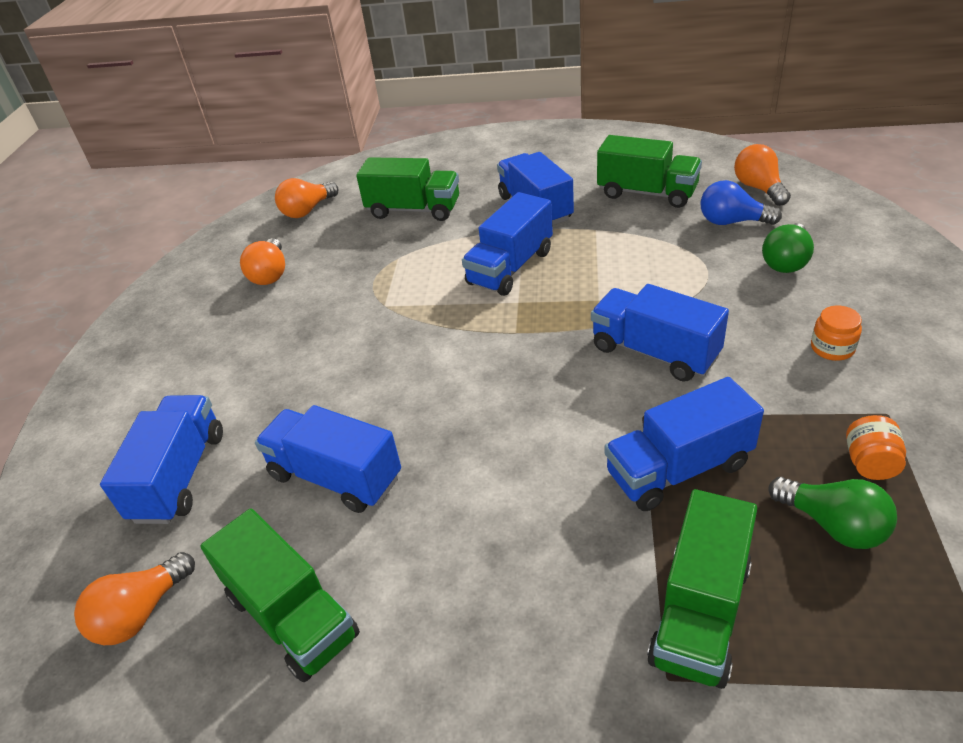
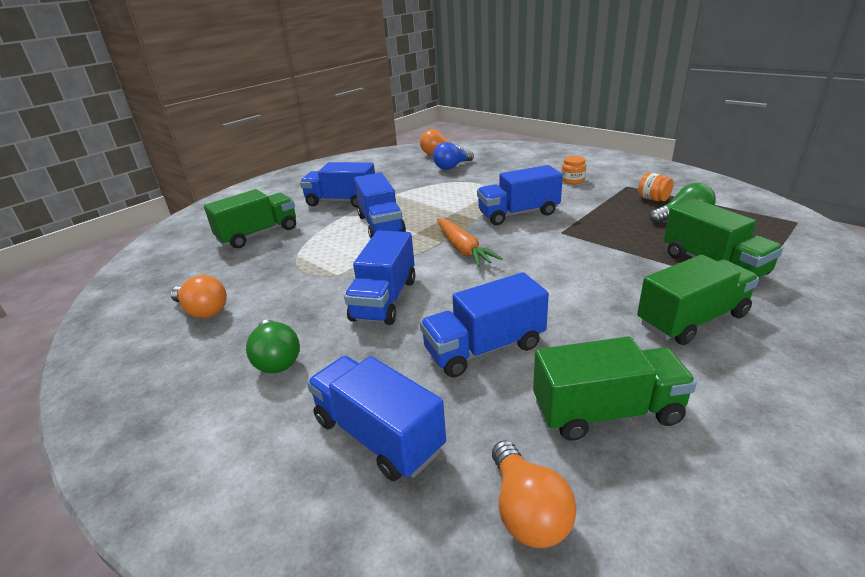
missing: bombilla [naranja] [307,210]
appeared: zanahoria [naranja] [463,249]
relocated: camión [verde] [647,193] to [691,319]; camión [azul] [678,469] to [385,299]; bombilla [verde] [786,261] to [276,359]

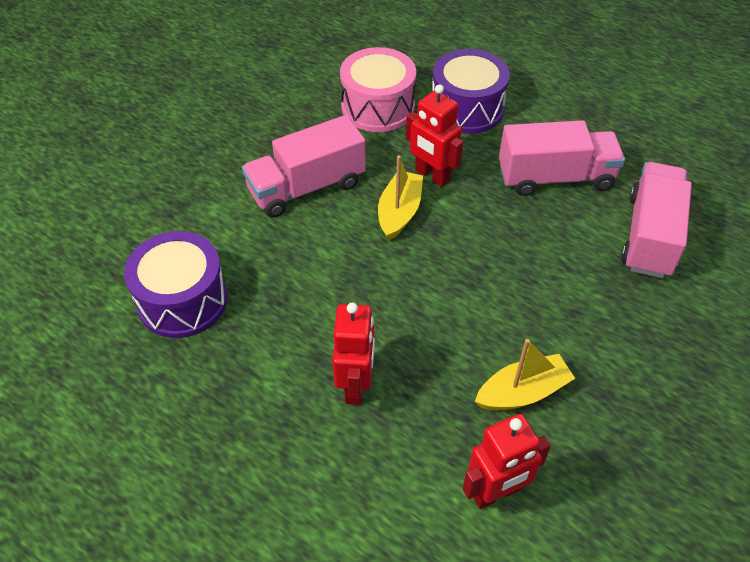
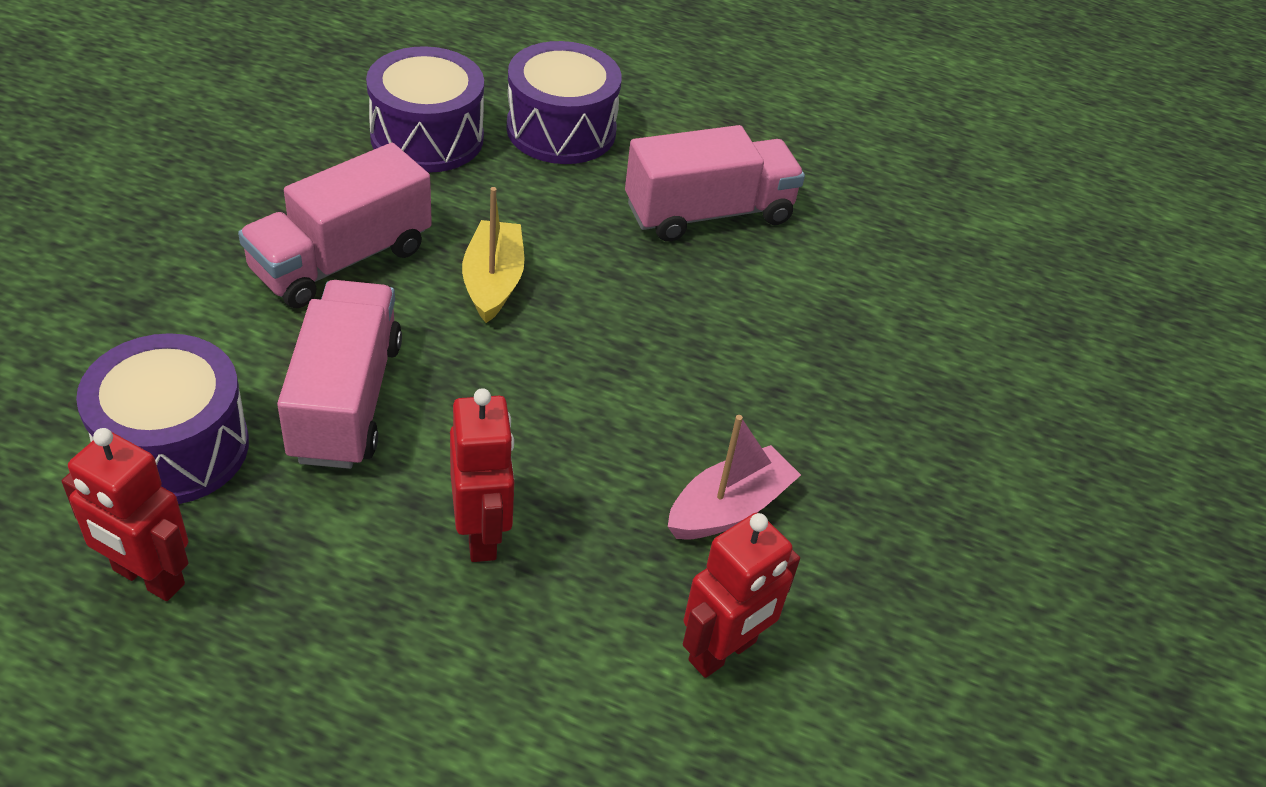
relocated: robot [rojo] [432,175] to [148,577]; camión [rosa] [650,235] to [346,400]
colour: tambor [rosa] [378,107] to tambor [morado] [427,137]; barco [amarillo] [522,392] to barco [rosa] [729,508]

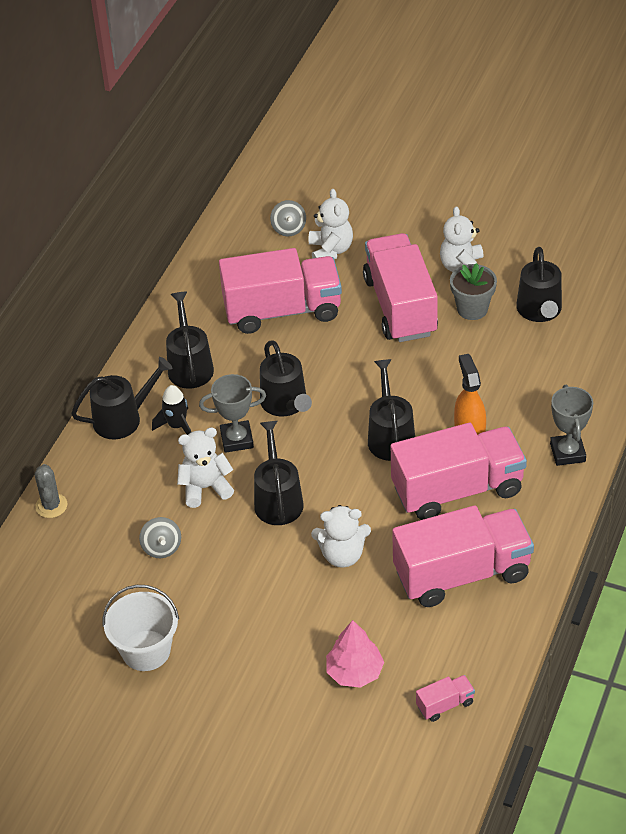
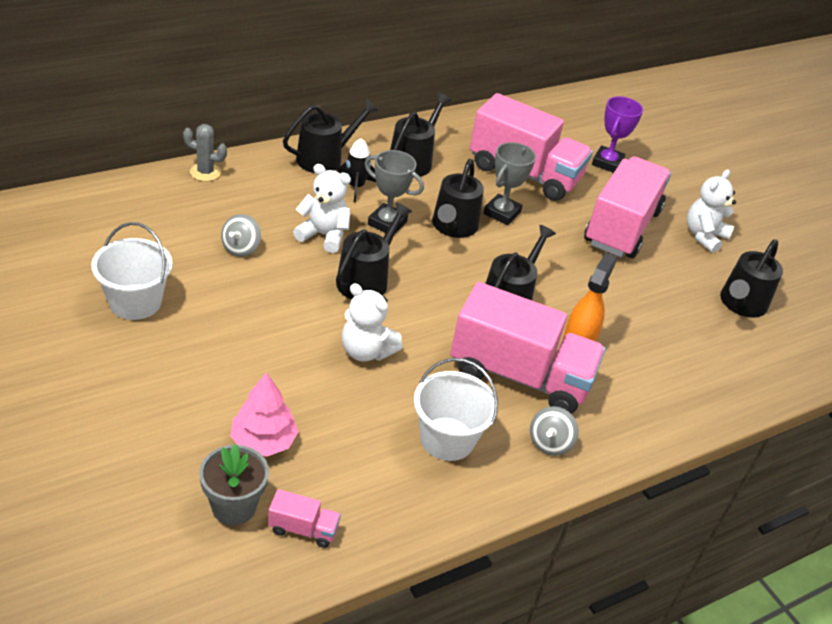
relocated: peonza [gris] [288,229] to [549,443]; maceta [gris] [472,309] to [234,506]; trofeo [gris] [567,453] to [502,213]
exchanged: osito [blanco] [330,250] to trofeo [morado] [607,163]; camión [rosa] [462,574] to balde [blanco] [447,439]
spun: cactus [gris] [51,506] = [205,172] 75 degrees clockwise; regadera [negro] [123,419] = [324,158] 45 degrees counterclockwise

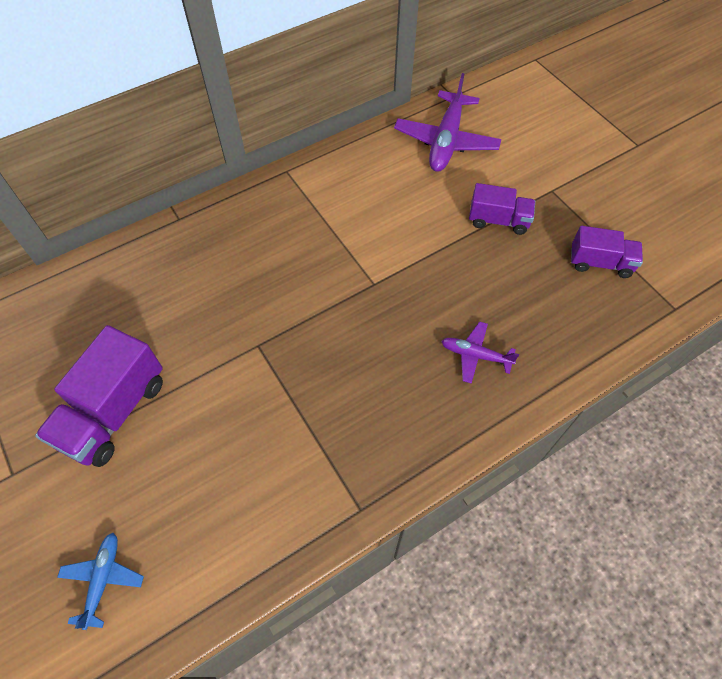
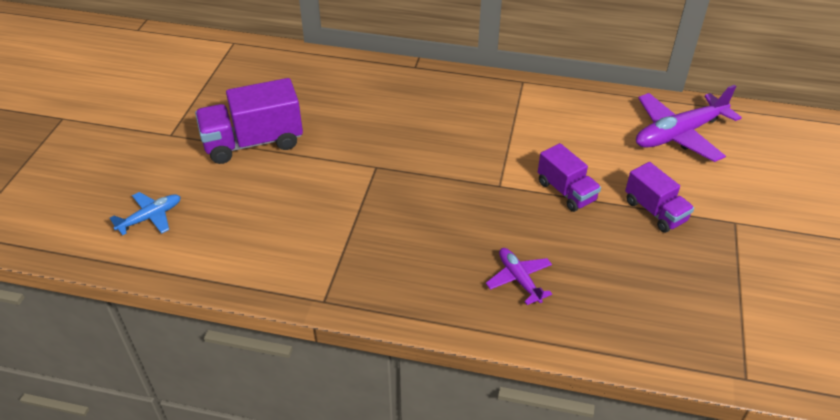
relocated: camión [morado] [600,263] to [566,191]

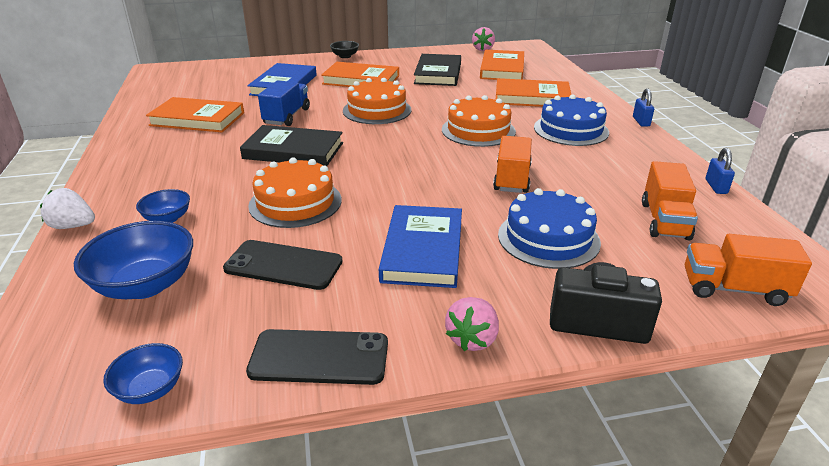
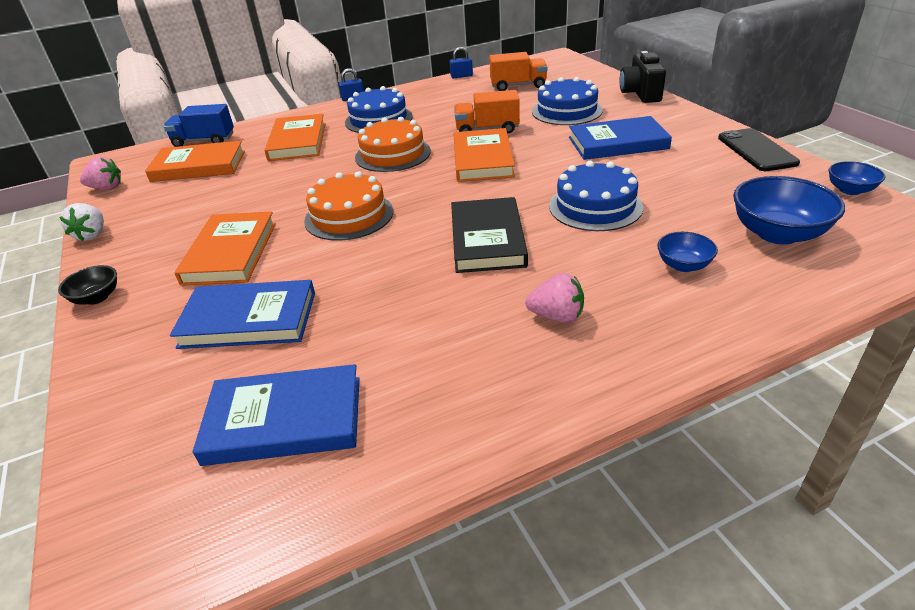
missing: móvil [negro] [283,265]; libro [negro] [438,73]; camión [naranja] [734,289]
appeared: libro [azul] [284,420]
relocated: fresa [blanco] [73,226] to [92,235]; libro [naranja] [197,119] to [482,159]; camión [azul] [287,116] to [204,141]; fresa [rosa] [472,339] to [557,316]
colour: tarta [naranja] [295,202] to tarta [azul] [595,206]

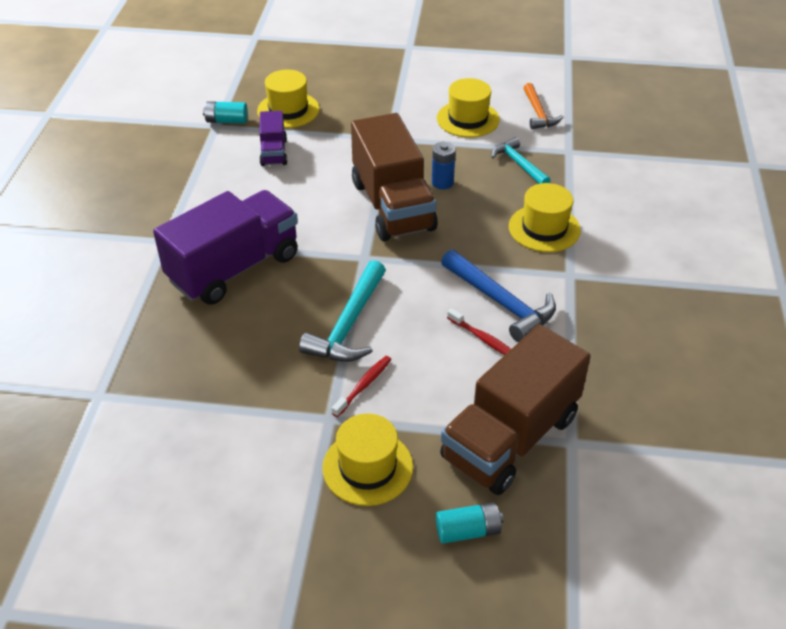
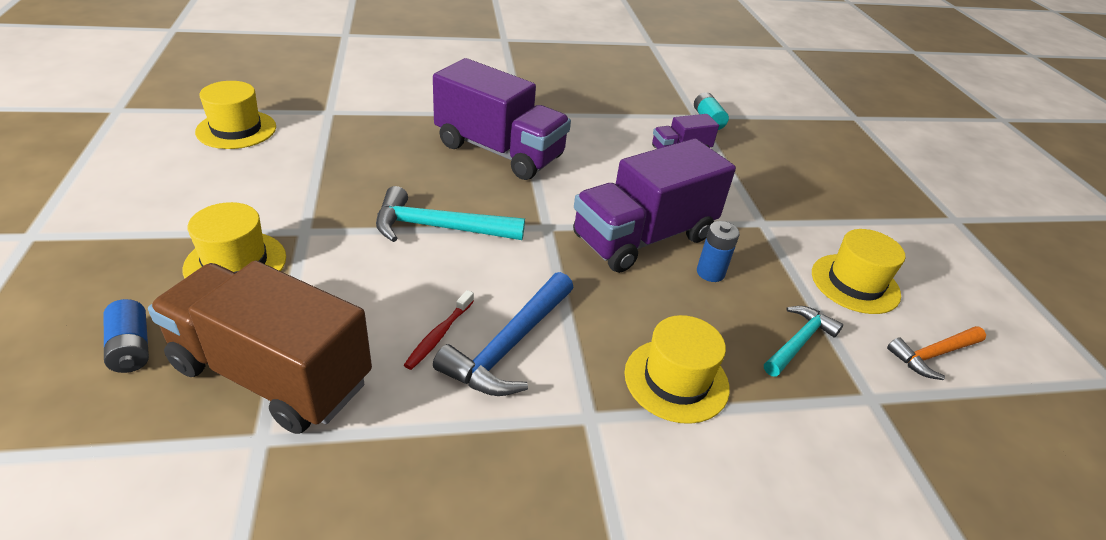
missing: cepillo de dientes [rojo] [363,386]
relocated: sombrero [amarillo] [288,110] to [236,129]
colour: camión [marrón] [392,206] to camión [morado] [643,237]; pila [turquesa] [468,531] to pila [azul] [131,348]

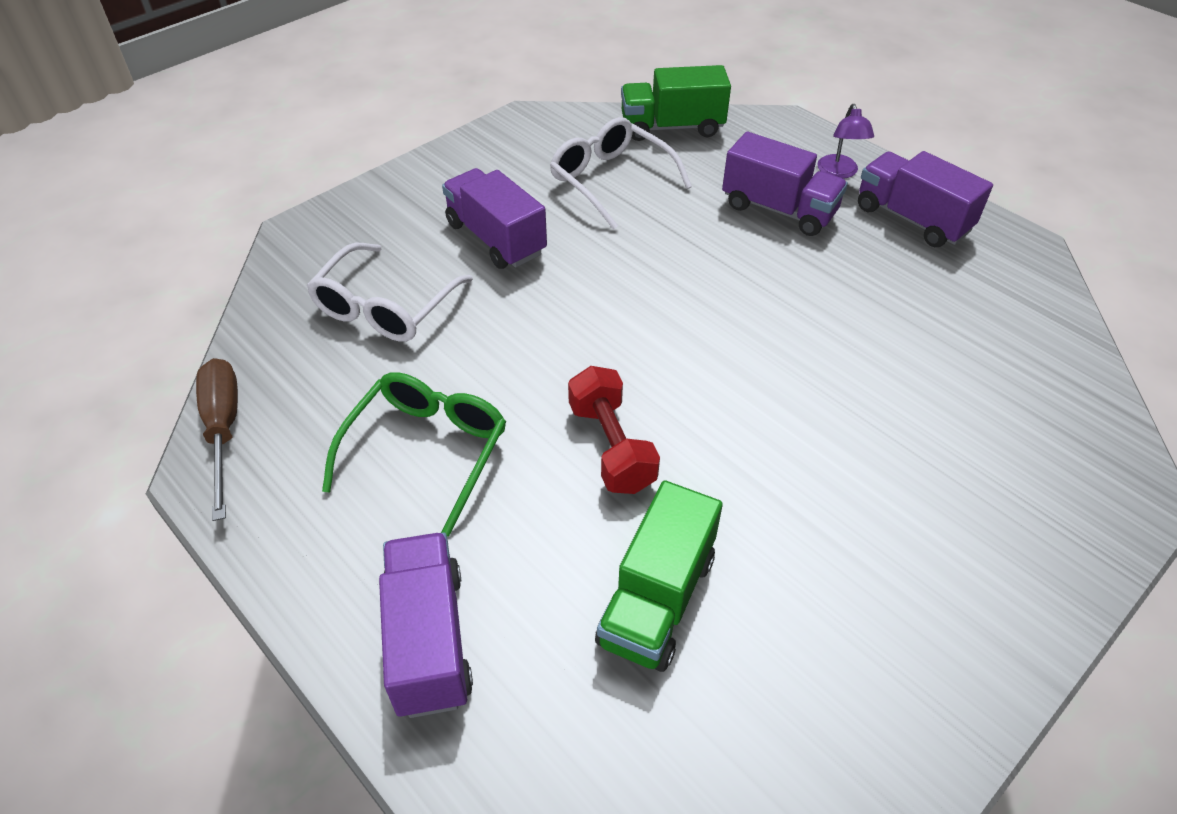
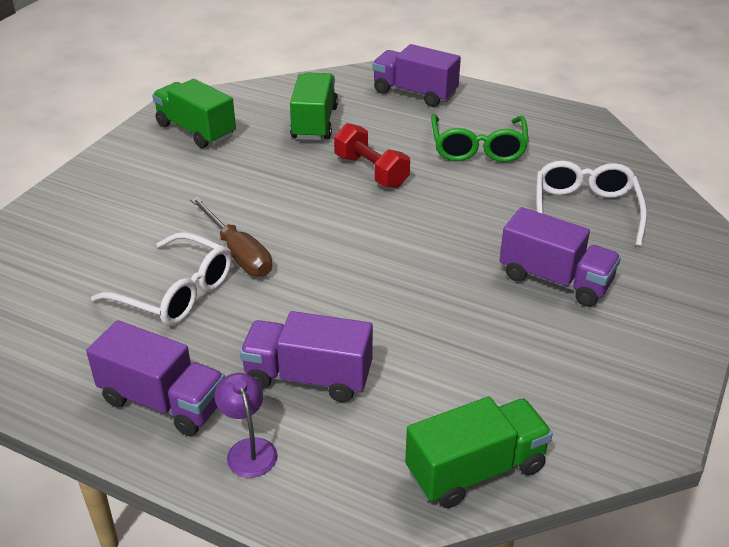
appeared: camión [verde] [196,131]
relocated: destornillador [marrón] [223,430] to [238,253]; gafas [blanco] [611,180] to [176,293]
spun: camión [morado] [429,640] = [414,93] 150 degrees clockwise

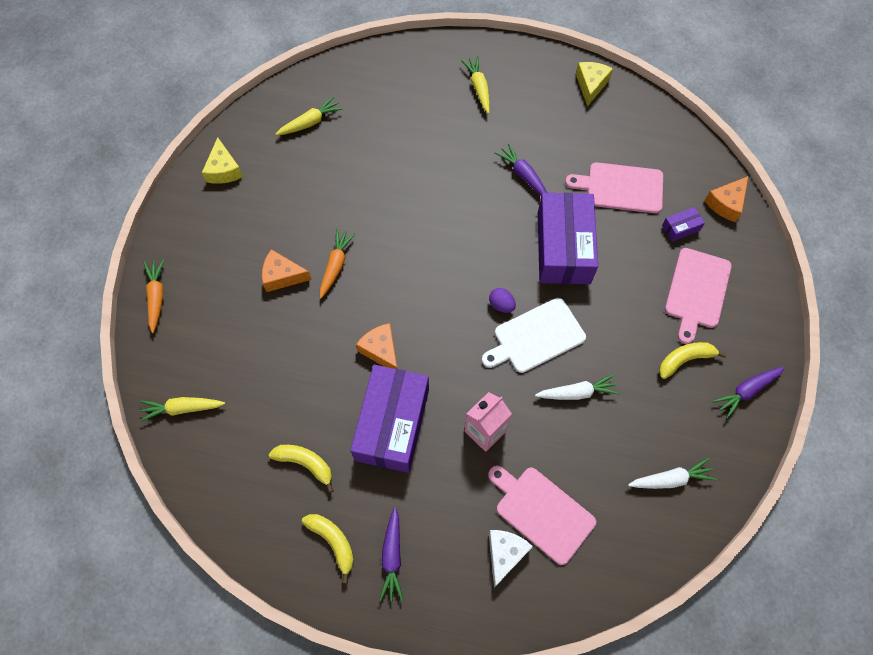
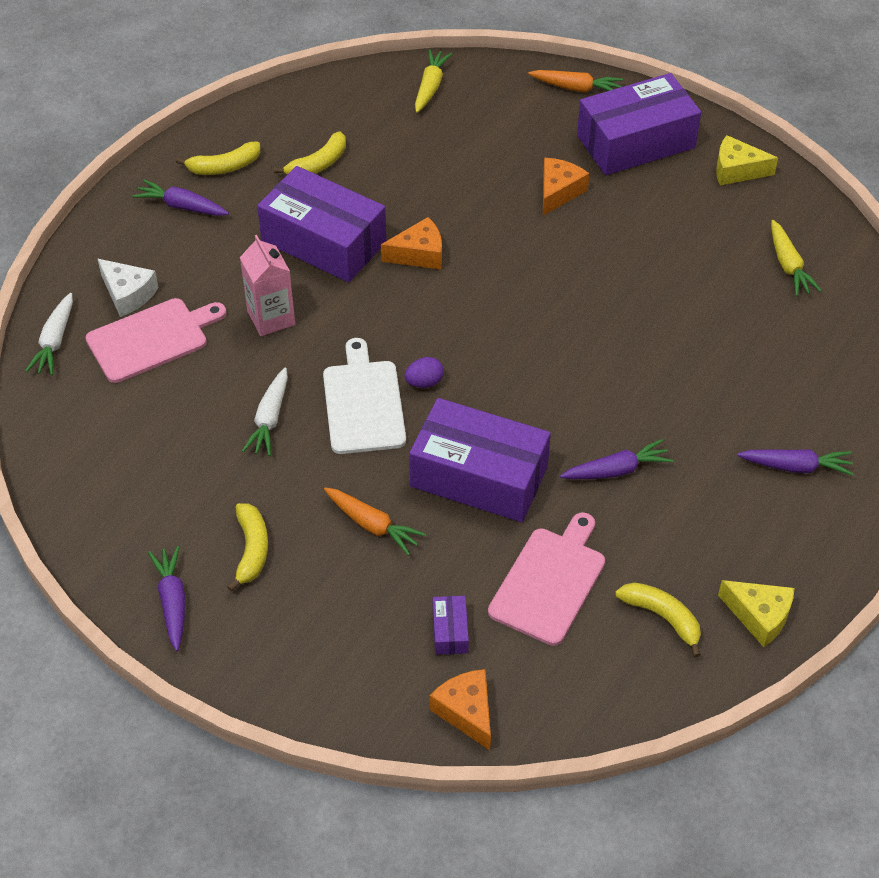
missing: tabla de cortar [rosa] [697,291]
appeared: caja [morado] [636,142]; plátano [amarillo] [662,618]
relocated: zanahoria [naranja] [336,265] to [372,525]; zanahoria [blanco] [670,479] to [55,341]
colour: zanahoria [amarillo] [478,88] to zanahoria [morado] [796,467]

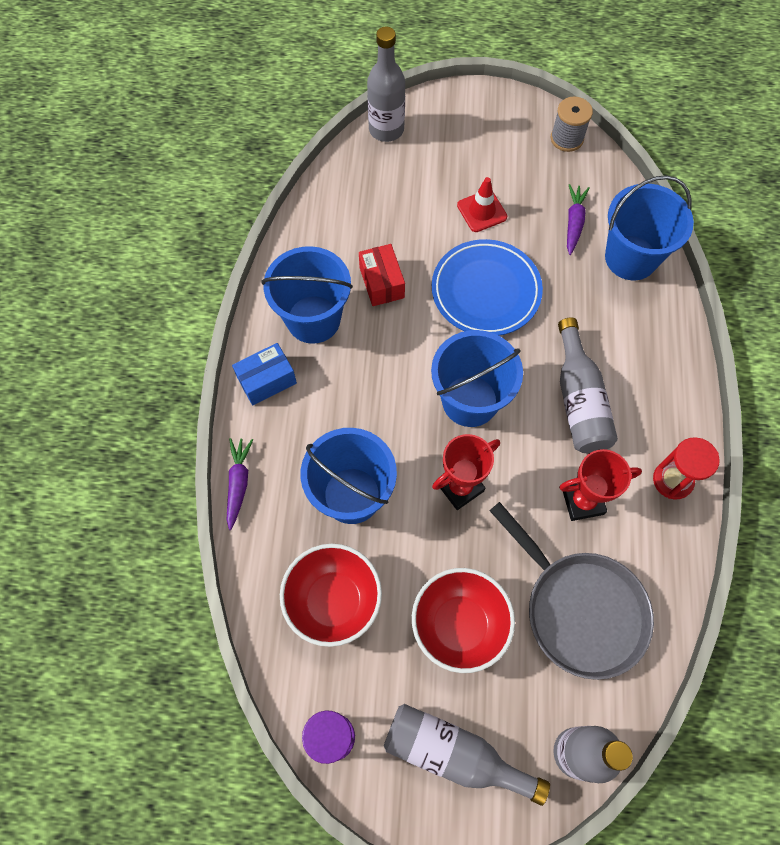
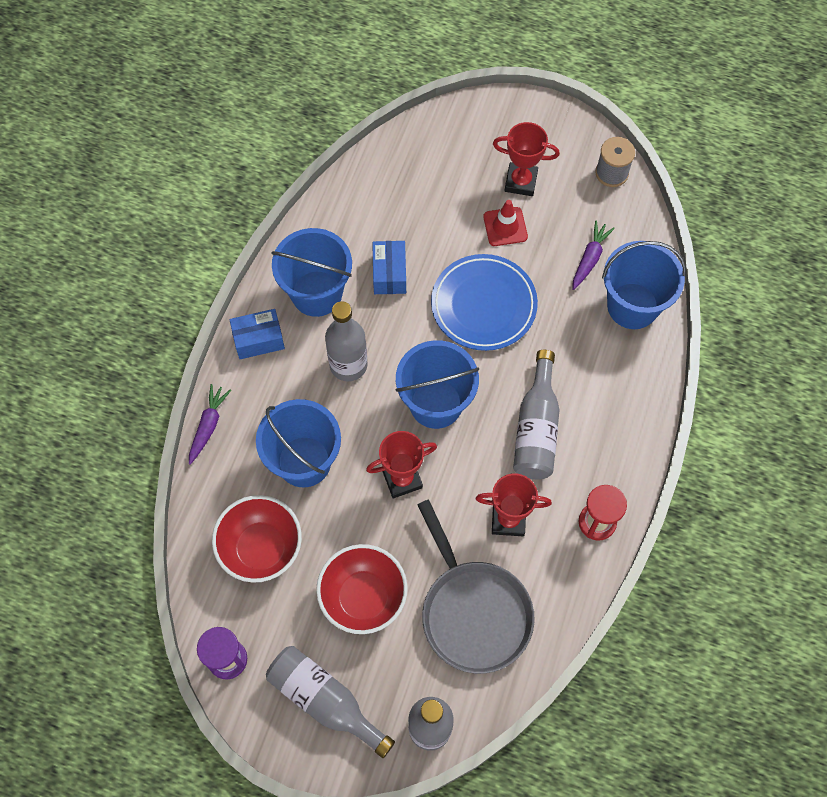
appeared: trofeo [rojo] [521,182]
relocated: botella [gris] [386,129] to [348,365]
colour: caja [rojo] [381,282] to caja [azul] [389,274]

